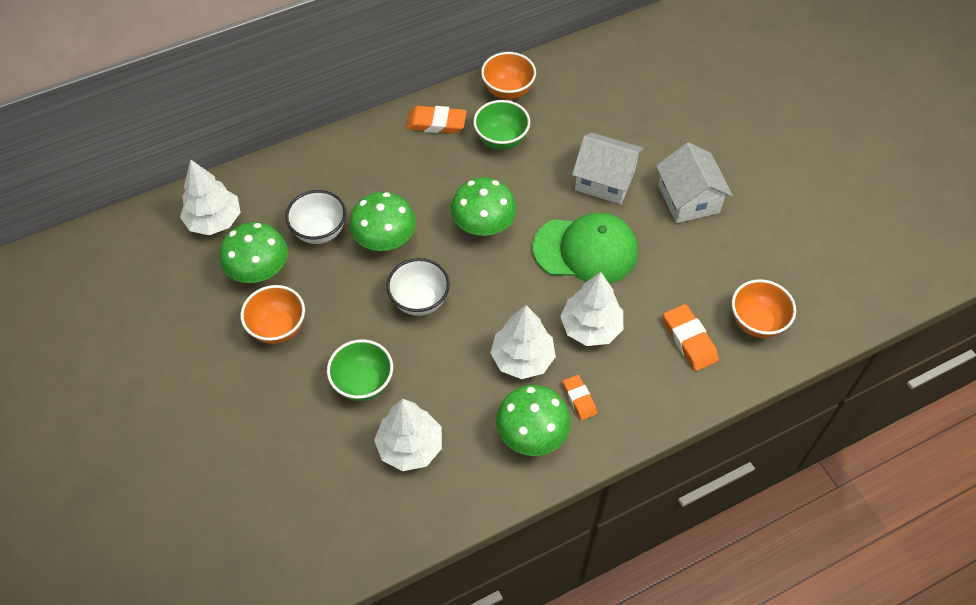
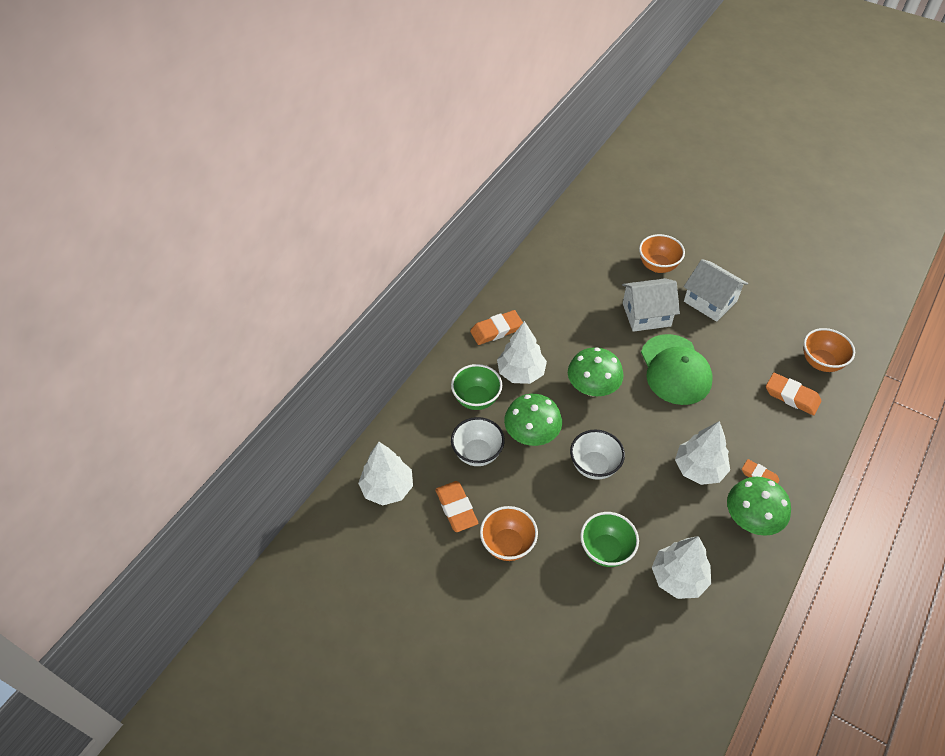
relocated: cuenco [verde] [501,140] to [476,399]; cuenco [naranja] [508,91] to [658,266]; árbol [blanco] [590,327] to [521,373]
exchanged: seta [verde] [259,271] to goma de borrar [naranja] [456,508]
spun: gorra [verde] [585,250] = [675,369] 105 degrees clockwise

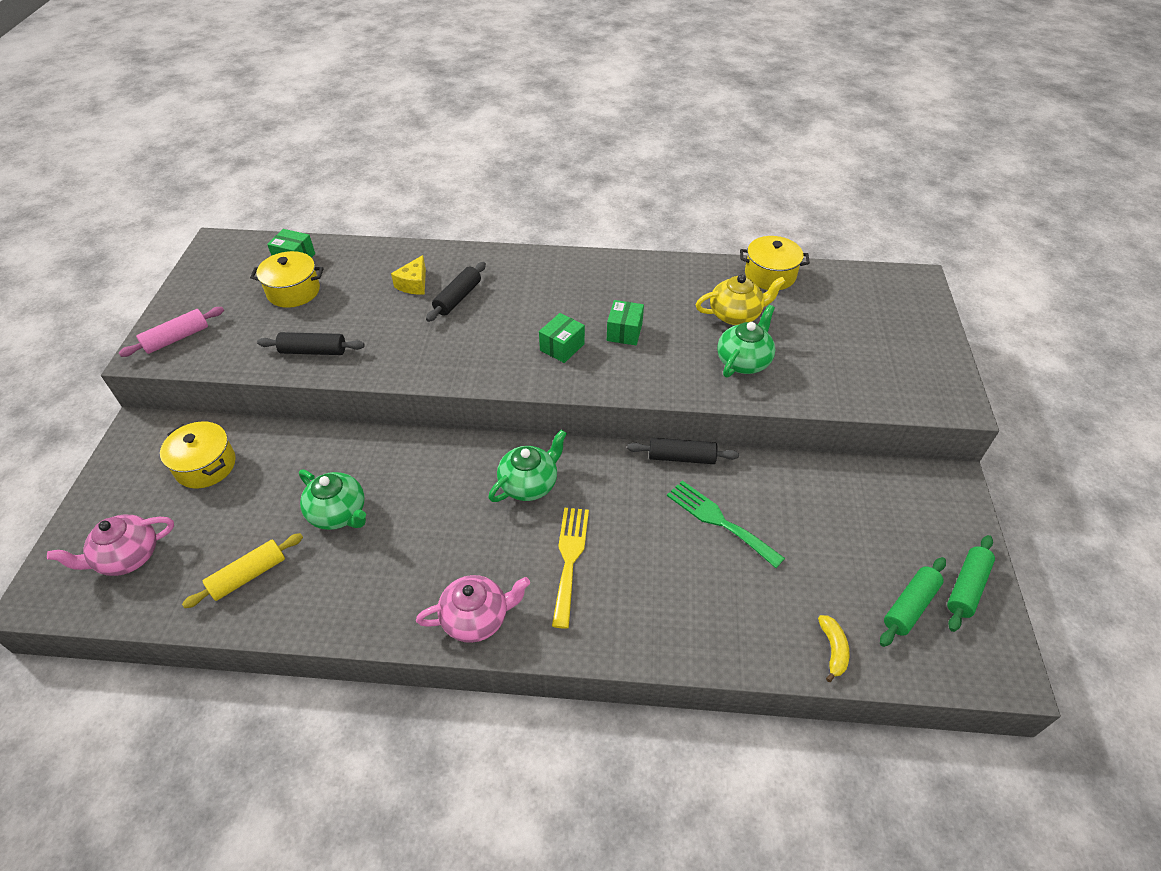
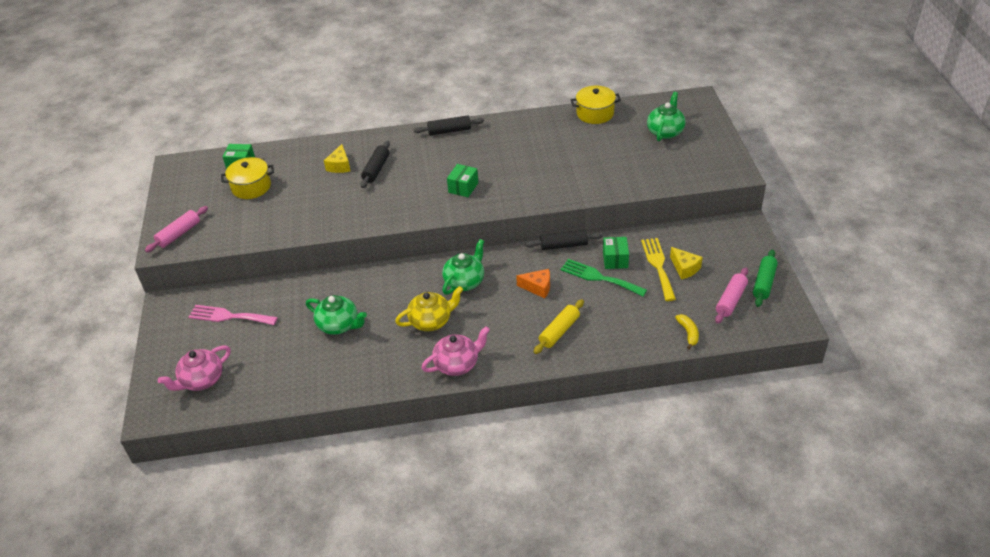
appeared: queso [naranja] [538,287]; queso [amarillo] [684,268]
relocated: rodillo [amarillo] [248,575] to [559,331]; rodillo [negro] [313,351] to [449,131]; tenedor [amarillo] [569,559] to [658,266]; caja [verde] [624,332] to [615,259]; tetera [amarillo] [735,315] to [431,321]; tetera [verde] [743,361] to [665,131]
exchanged: olla [amarillo] [205,466] to tenedor [rosa] [229,316]
colour: rodillo [verde] [909,606] to rodillo [rosa] [731,300]

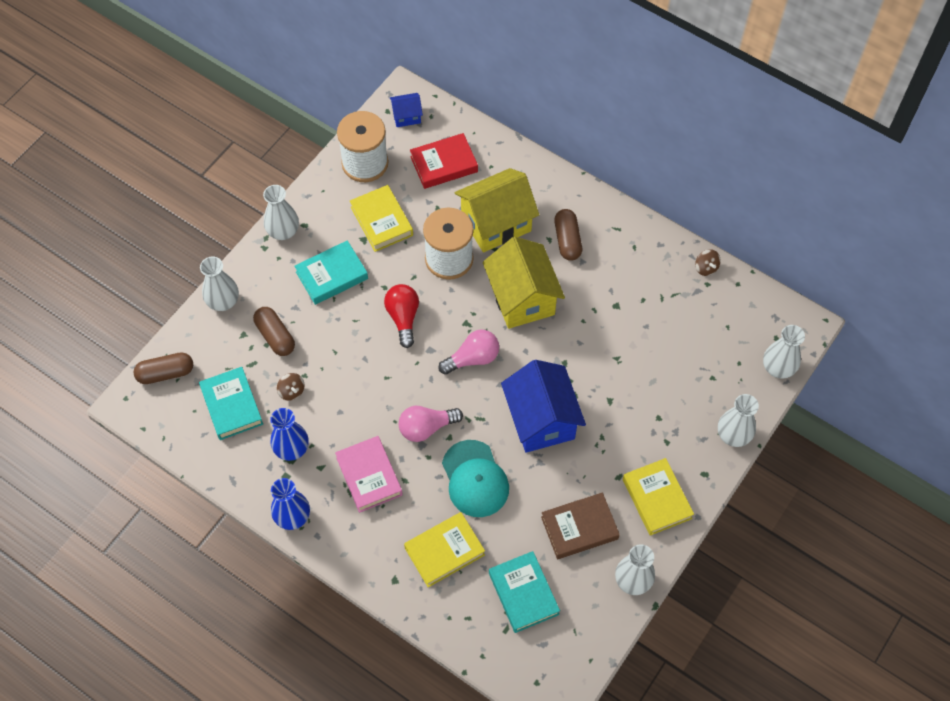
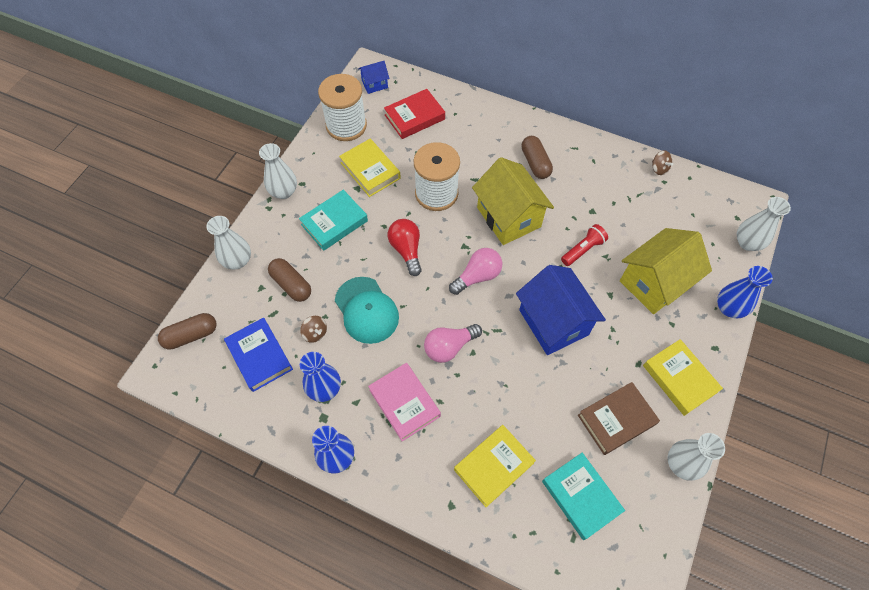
appeared: lámpara de mano [rojo] [583,249]
relocated: gorra [turquesa] [475,479] to [366,310]; casa [amarillo] [496,223] to [654,283]
colour: libro [turquesa] [231,406] to libro [azul] [259,356]; florero [blanco] [733,435] to florero [azul] [729,308]

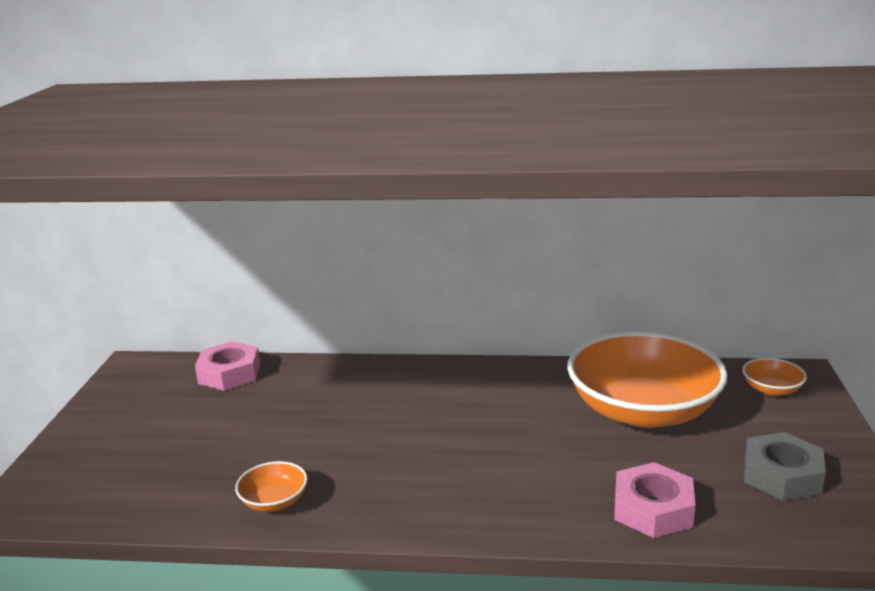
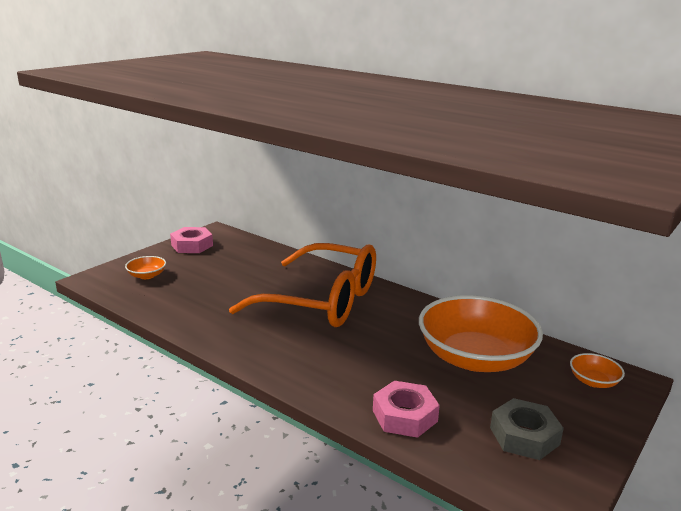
appeared: gafas [naranja] [322,301]
relocated: tuerca [rosa] [229,374] to [192,245]; cuenco [naranja] [274,501] to [147,275]

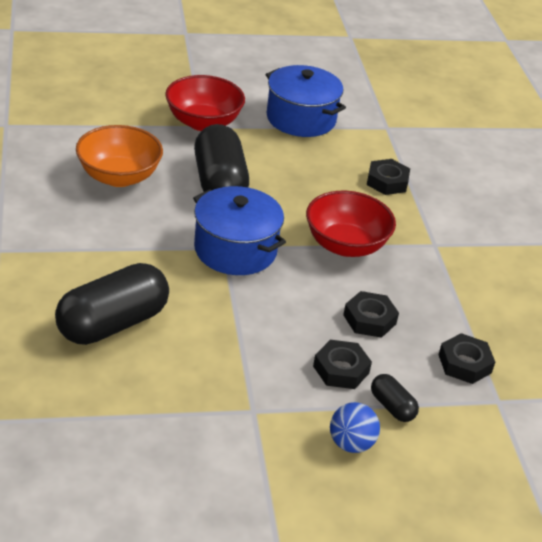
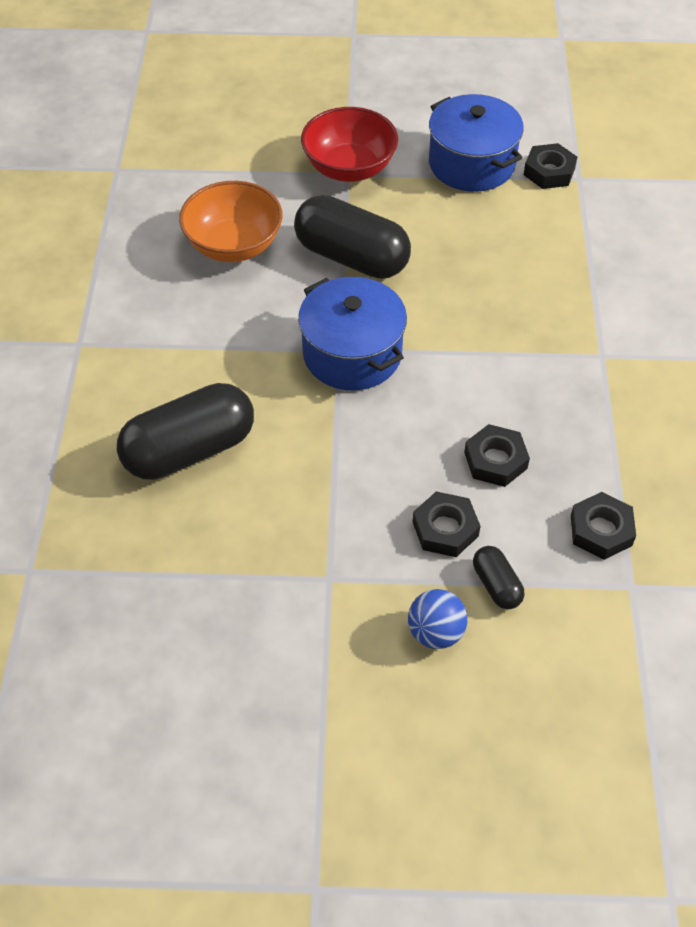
missing: cuenco [rojo] [345,245]
relocated: tuerca [negro] [387,182] to [549,172]
spun: cápsula [negro] [219,183] = [352,257] 60 degrees counterclockwise

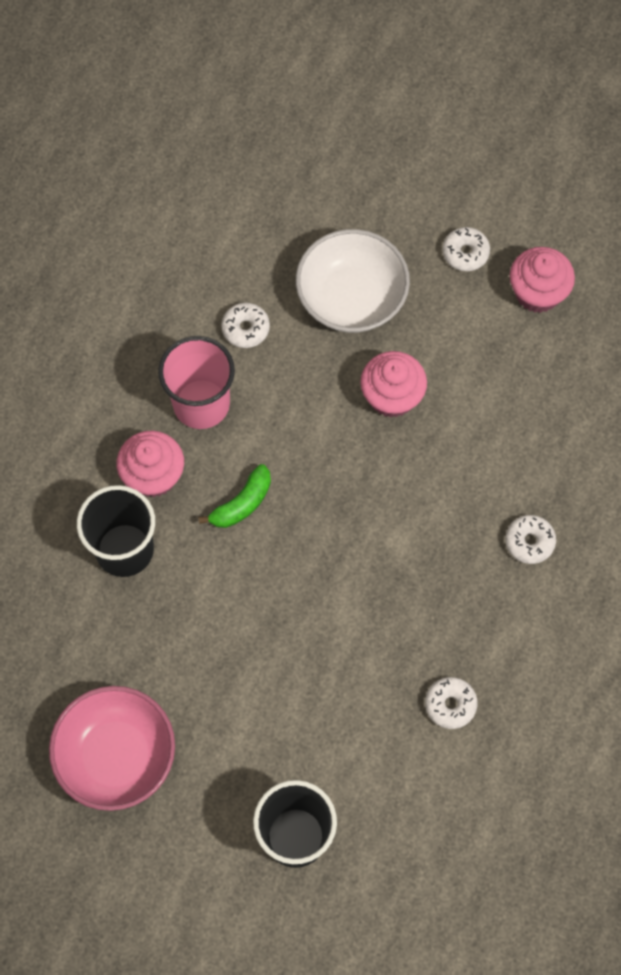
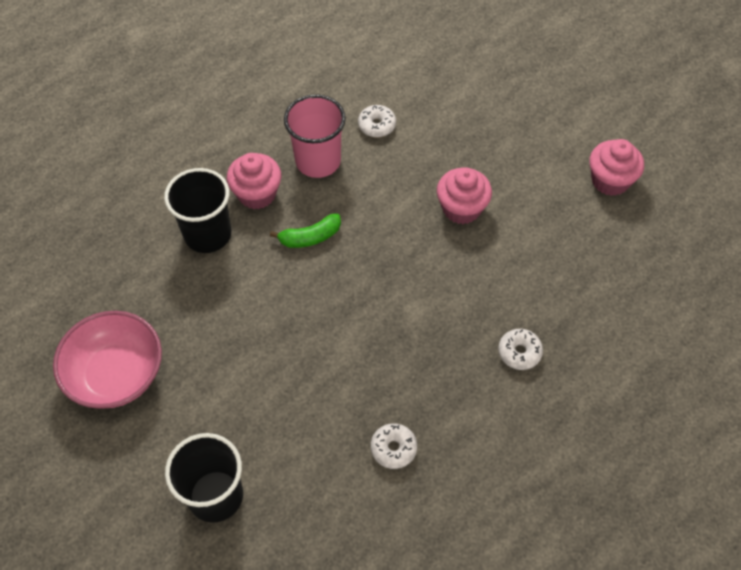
missing: cuenco [blanco] [351,298]; rosquilla [blanco] [465,253]

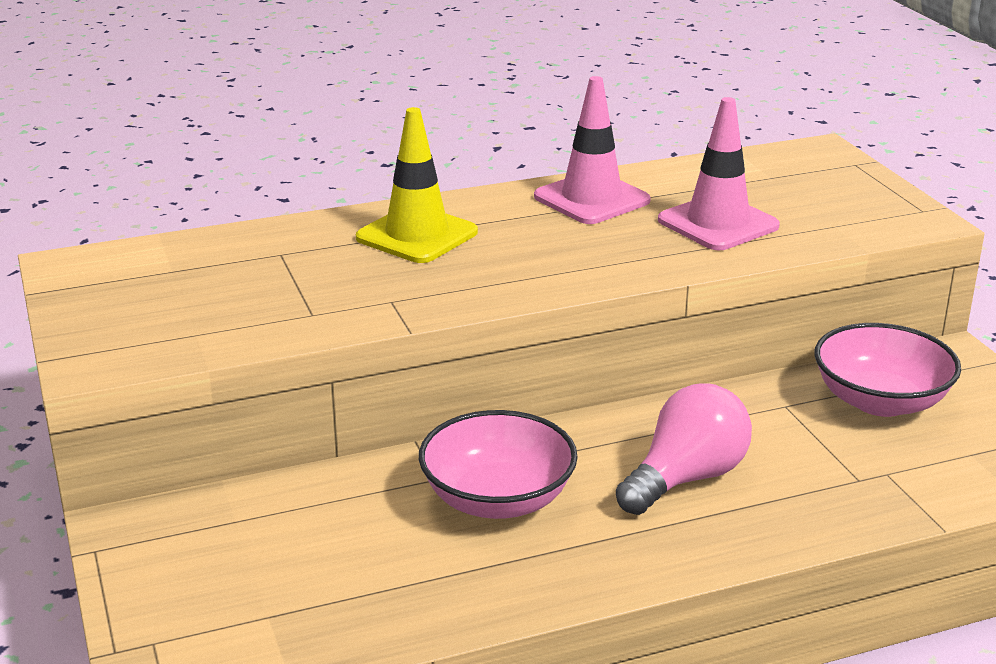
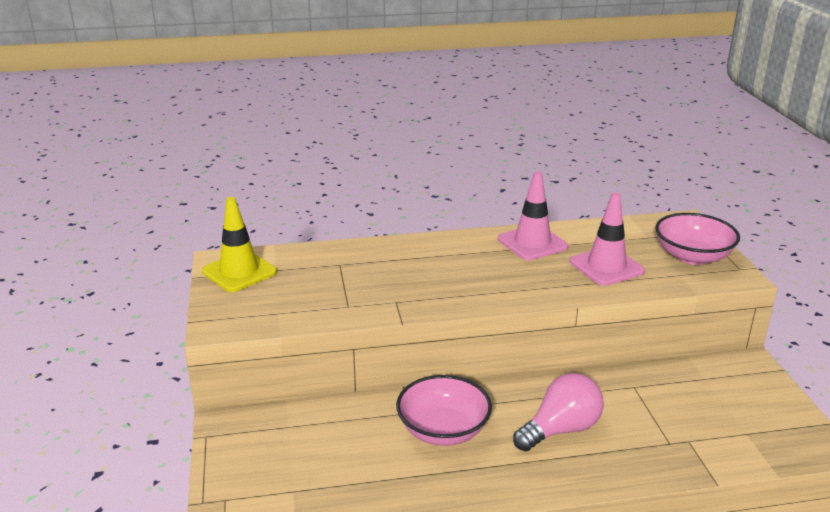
relocated: cono de tráfico [amarillo] [417,235] to [239,272]; cuenco [rosa] [880,401] to [692,256]

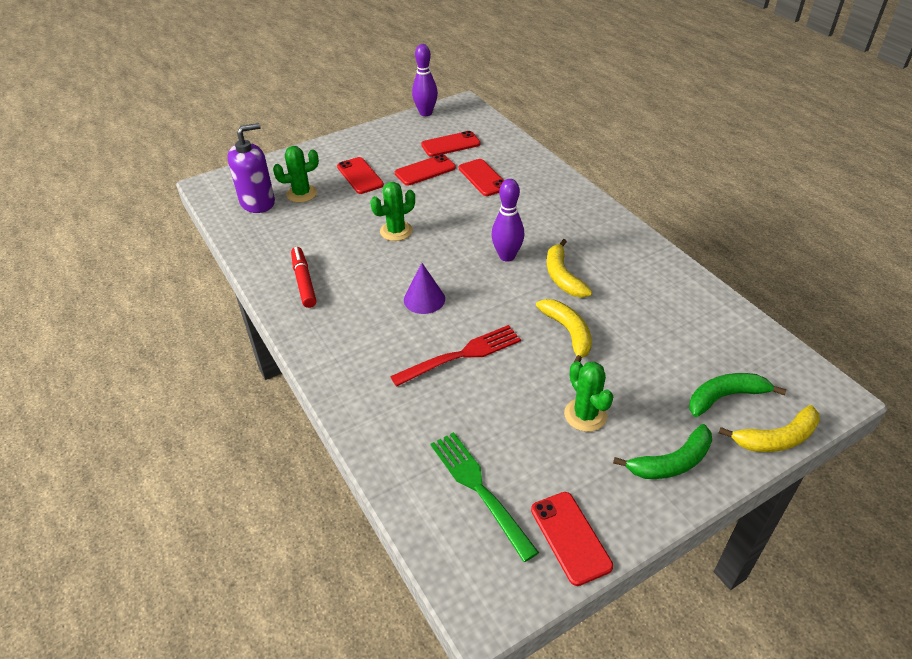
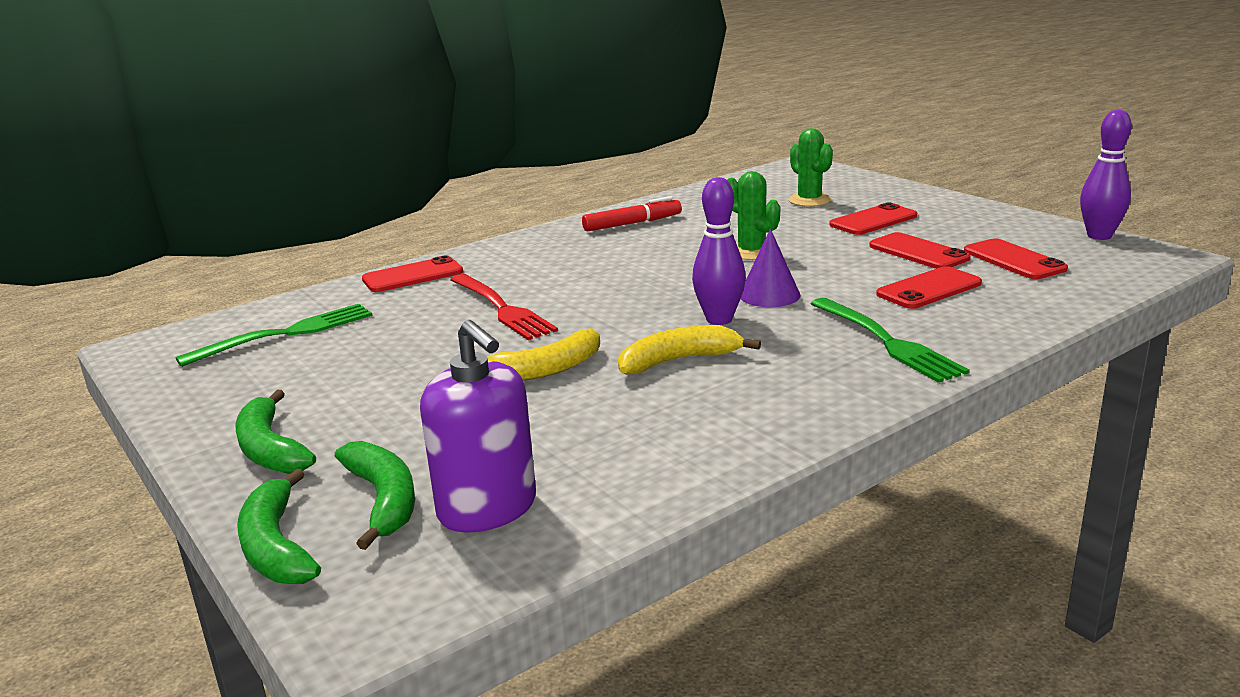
missing: cactus [verde] [585,415]
appeared: tenedor [verde] [887,341]
relocated: dispensador de jabón [morado] [257,202] to [487,508]; cono [morado] [424,299] to [769,295]; móvil [rojo] [570,537] to [413,276]
colour: plátano [amarillo] [776,438] to plátano [verde] [276,546]

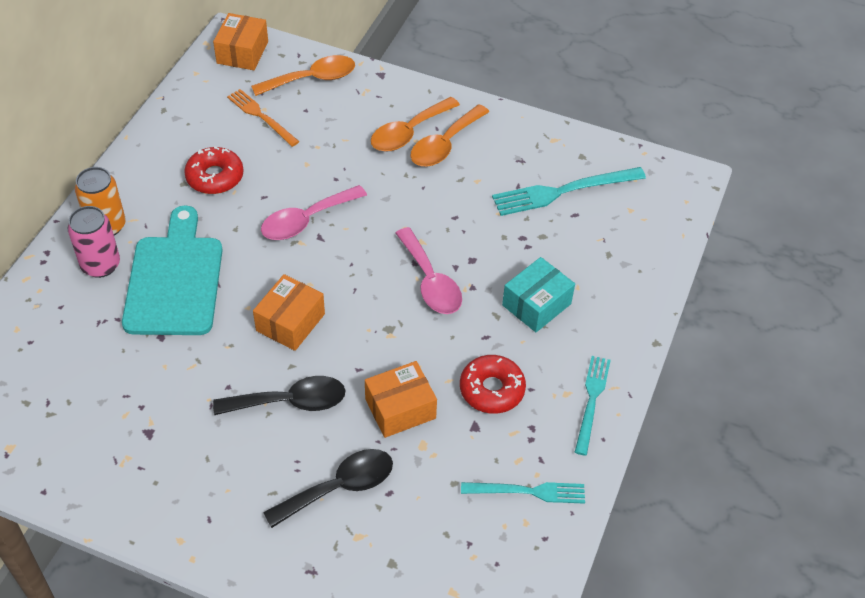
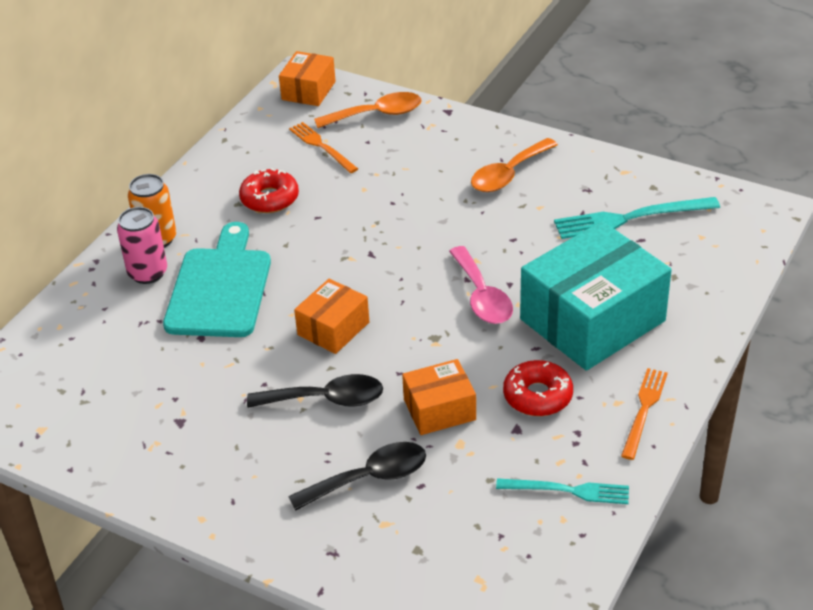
missing: cuchara [rosa] [306,220]; cuchara [naranja] [408,132]
colour: tenedor [turquesa] [592,401] to tenedor [naranja] [644,410]
size: caja [turquesa] [536,304] = [592,320] x1.97

